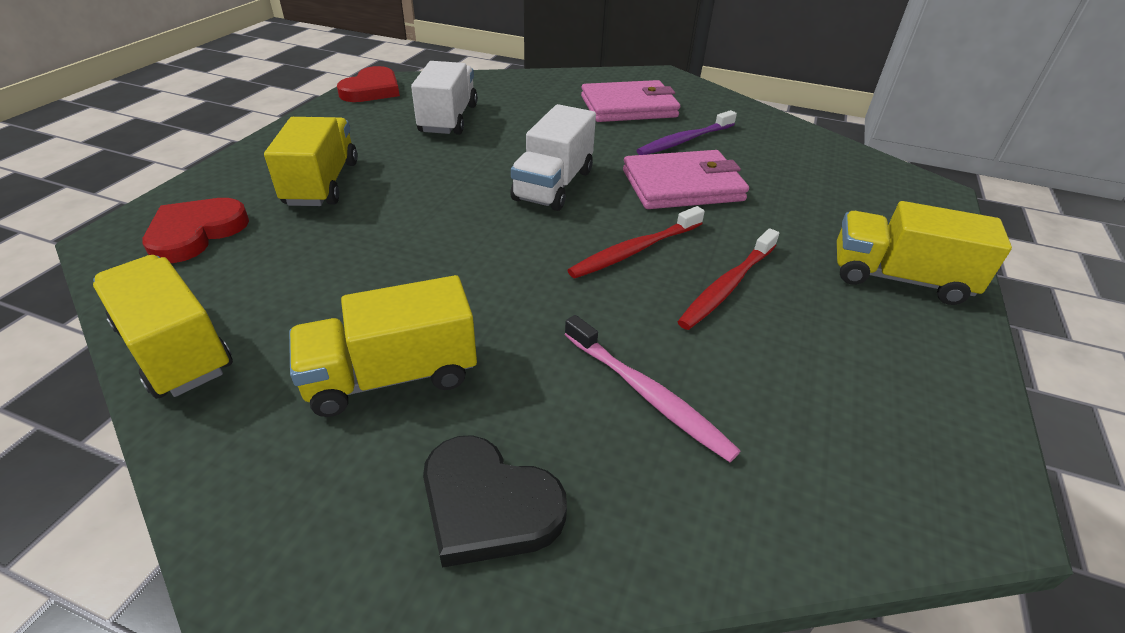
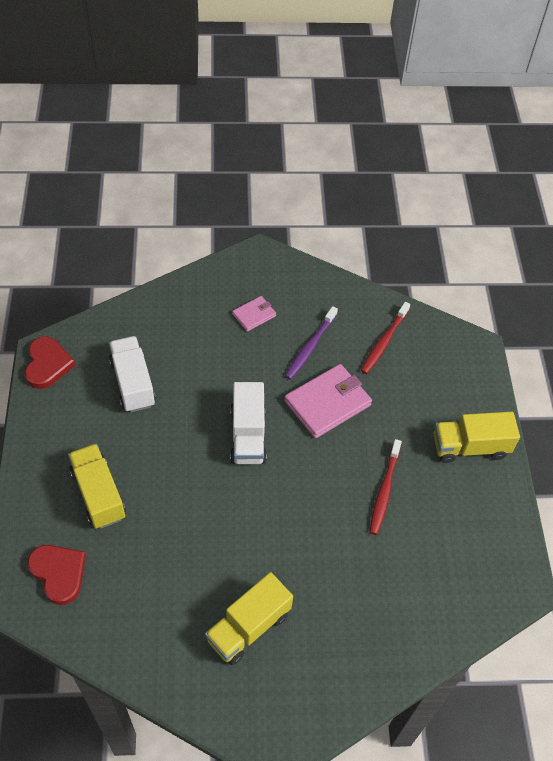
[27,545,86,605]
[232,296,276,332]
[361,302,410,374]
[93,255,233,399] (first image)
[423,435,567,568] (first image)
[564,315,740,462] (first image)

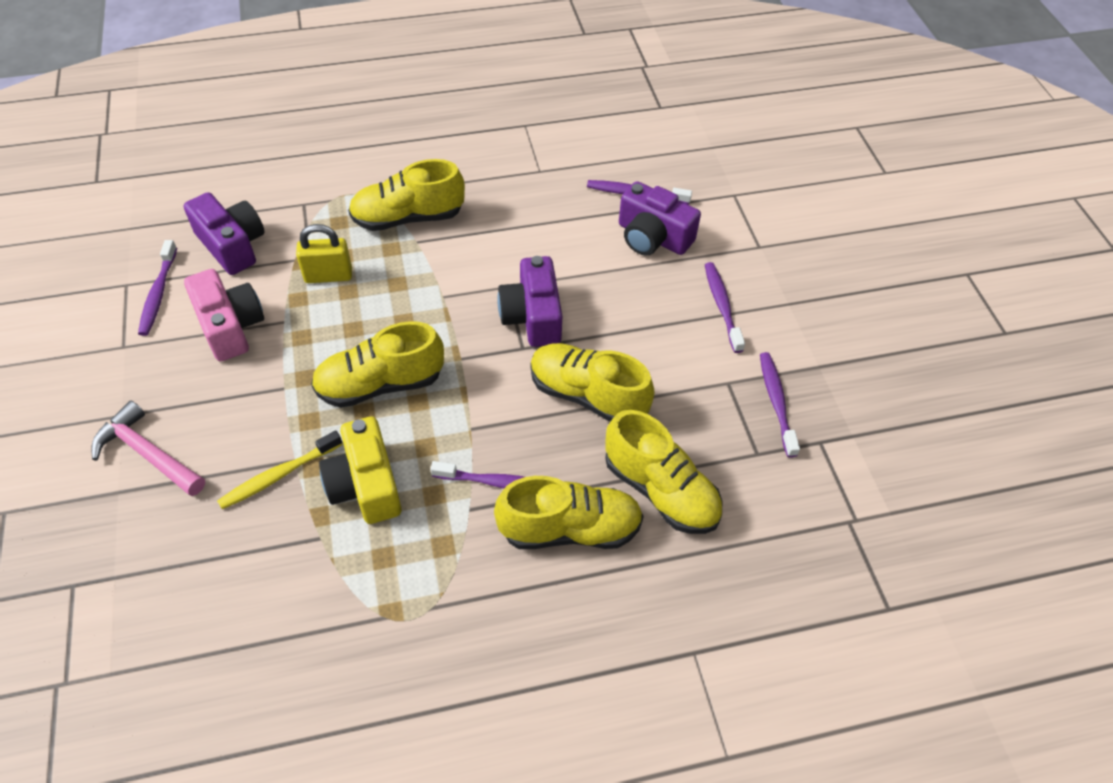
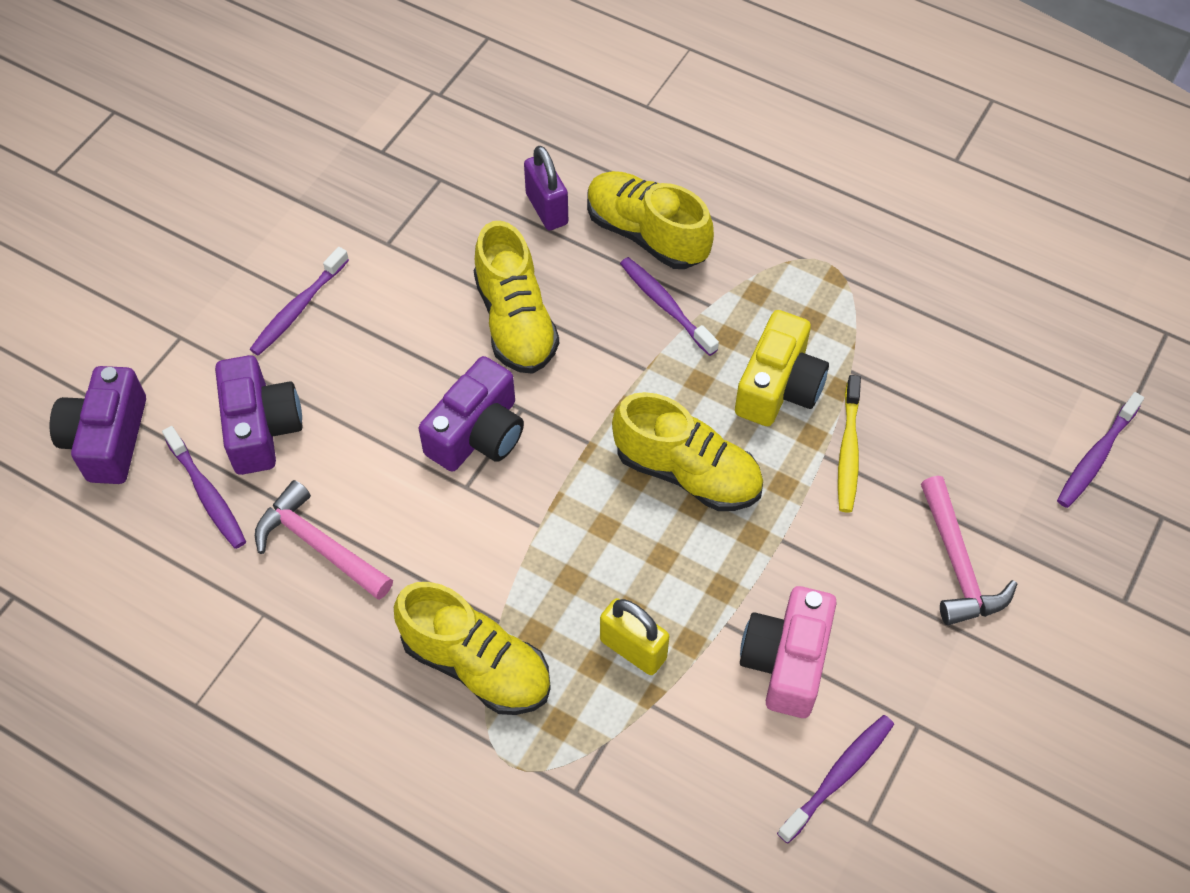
[50,366,146,484]
[255,480,393,600]
[524,146,568,230]
[838,375,861,513]
[1057,392,1144,508]

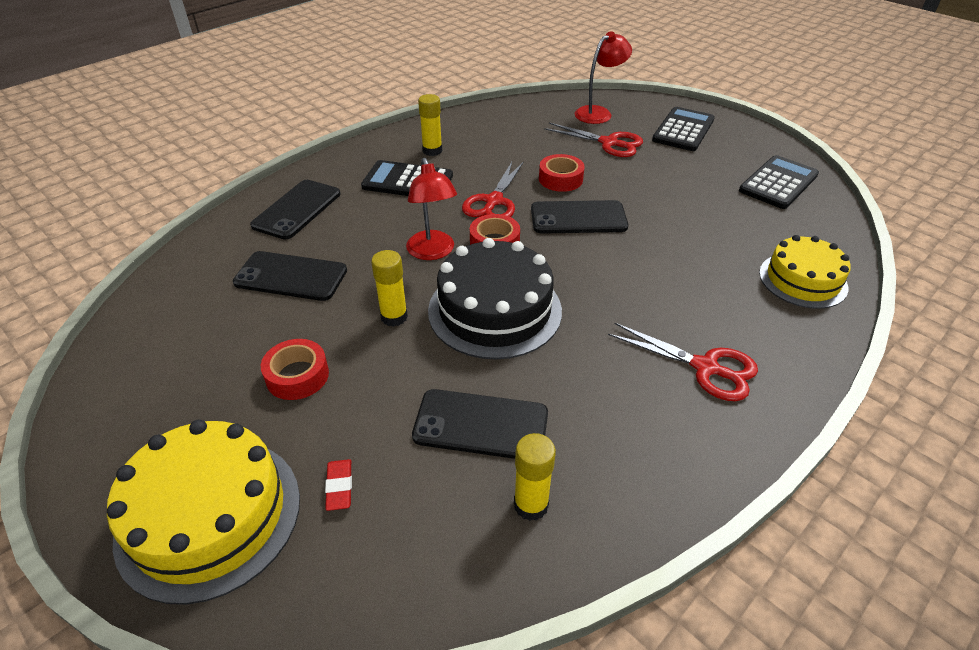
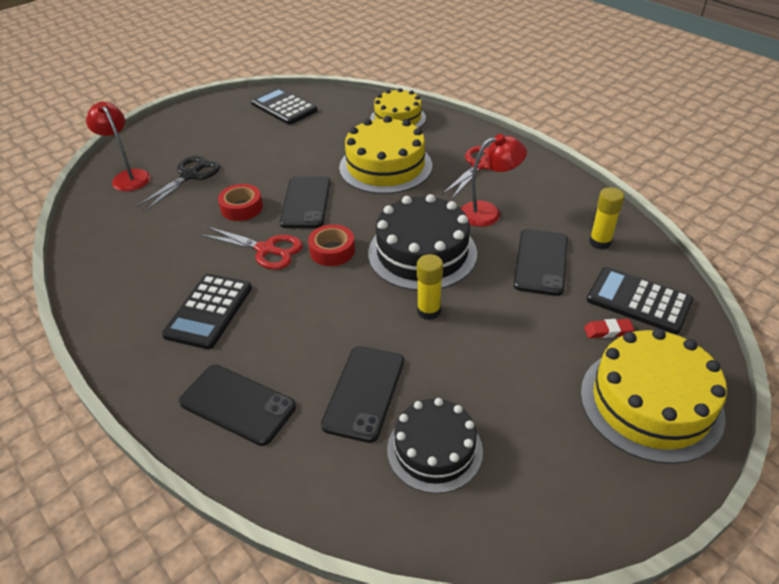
[136,156,220,212]
[339,116,432,194]
[387,398,483,494]
[461,134,527,227]
[587,267,693,334]
[261,339,329,400] (first image)
[418,94,442,156] (first image)

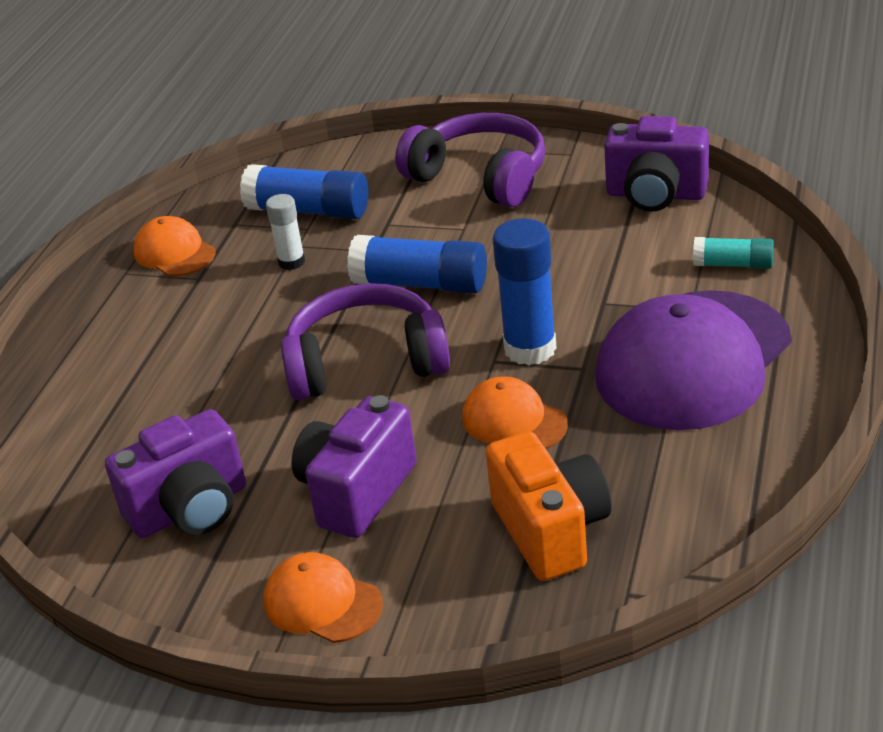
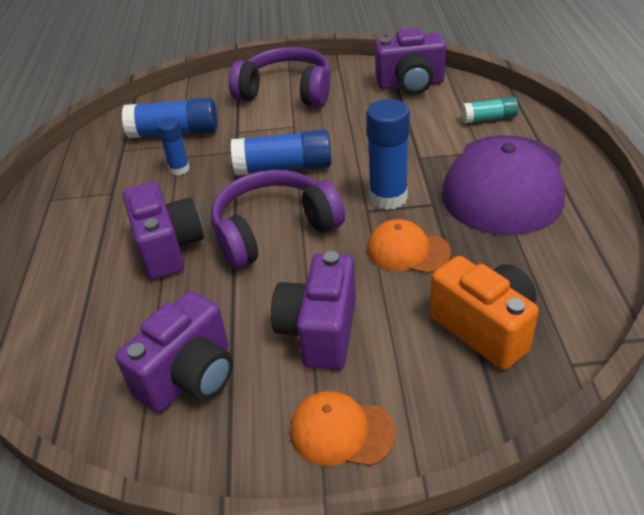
[123,182,204,280]
[157,118,190,175]
[133,216,216,276] (first image)

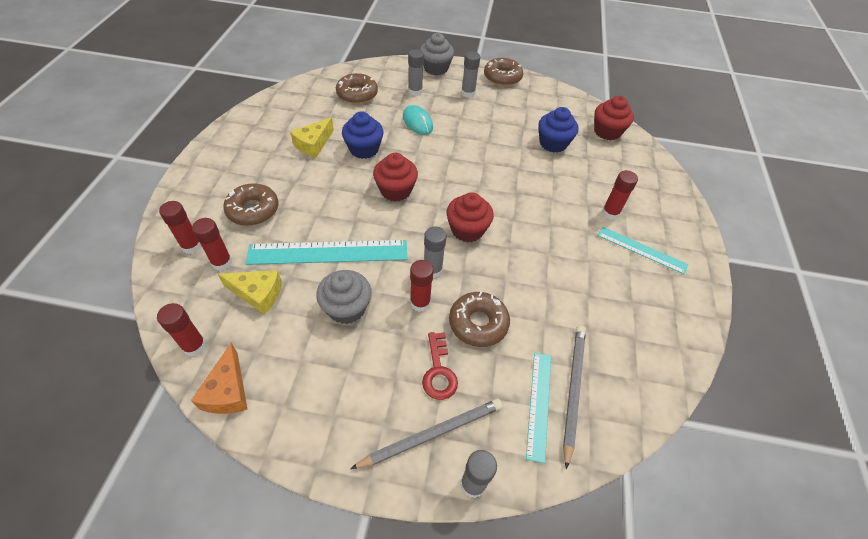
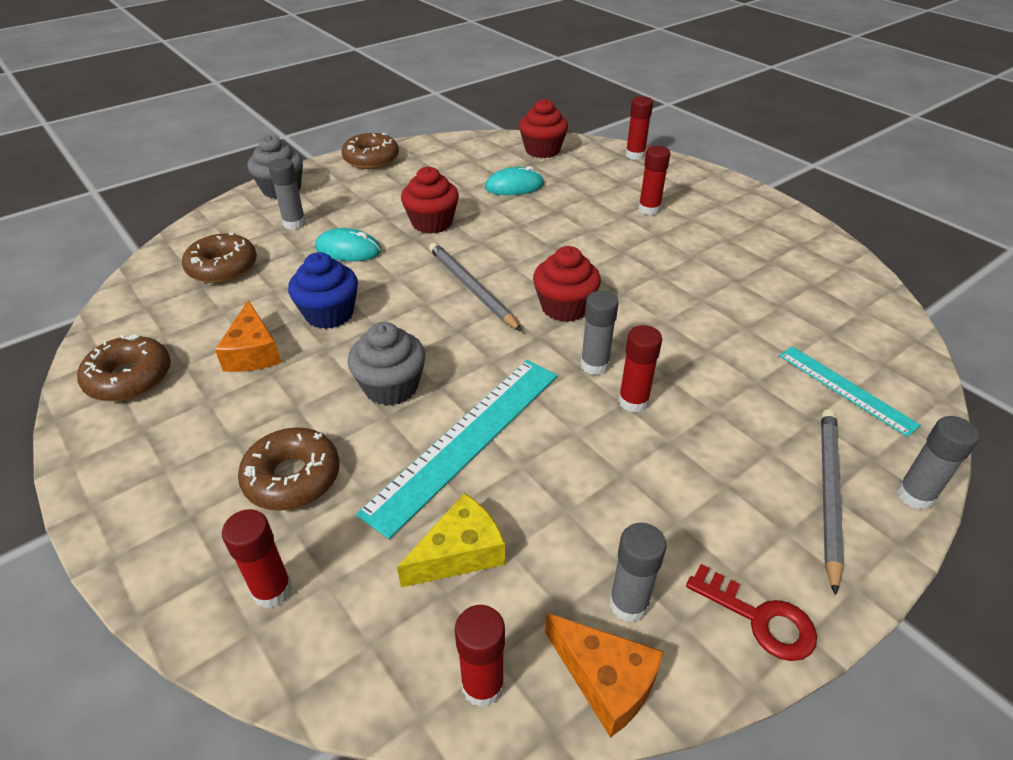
[77,334,171,401]
[215,300,281,372]
[348,322,425,406]
[401,166,459,234]
[429,242,522,331]
[485,166,544,195]
[609,523,666,622]
[625,96,653,160]
[686,564,817,661]
[598,227,688,275] (first image)

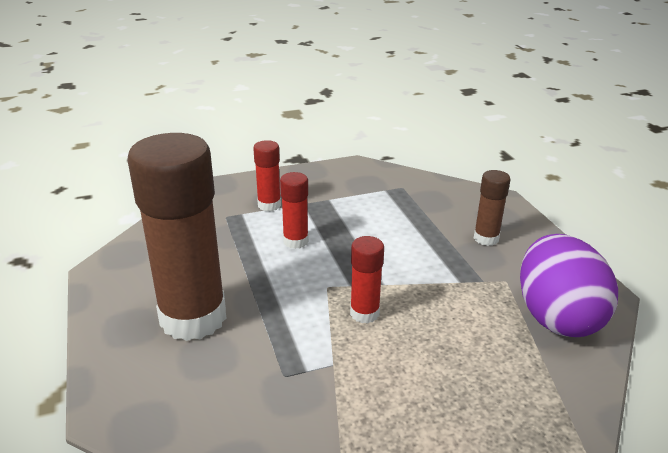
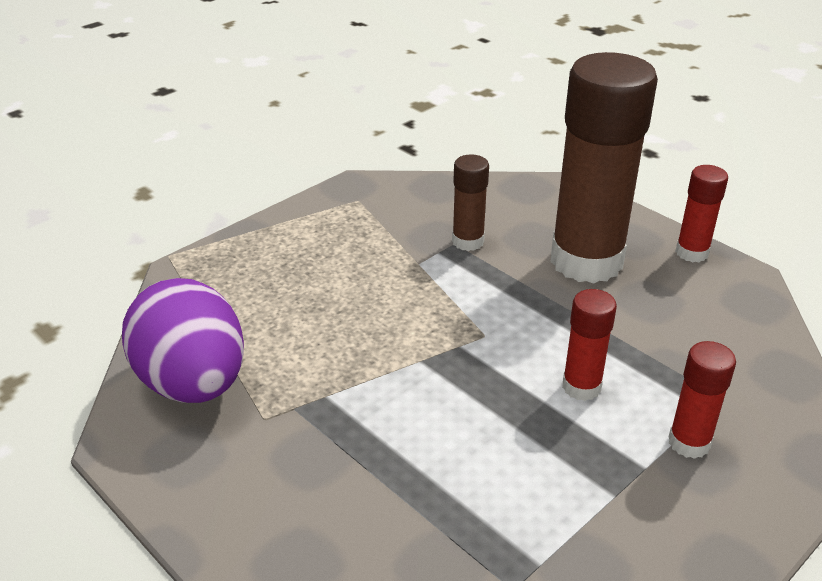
[452,154,489,251]
[676,165,728,262]

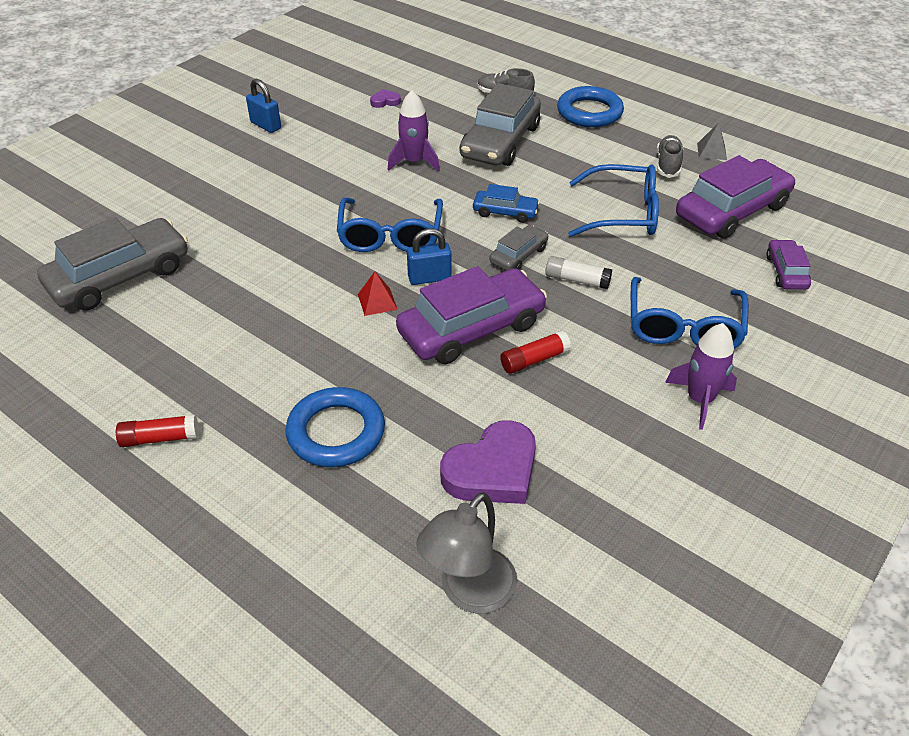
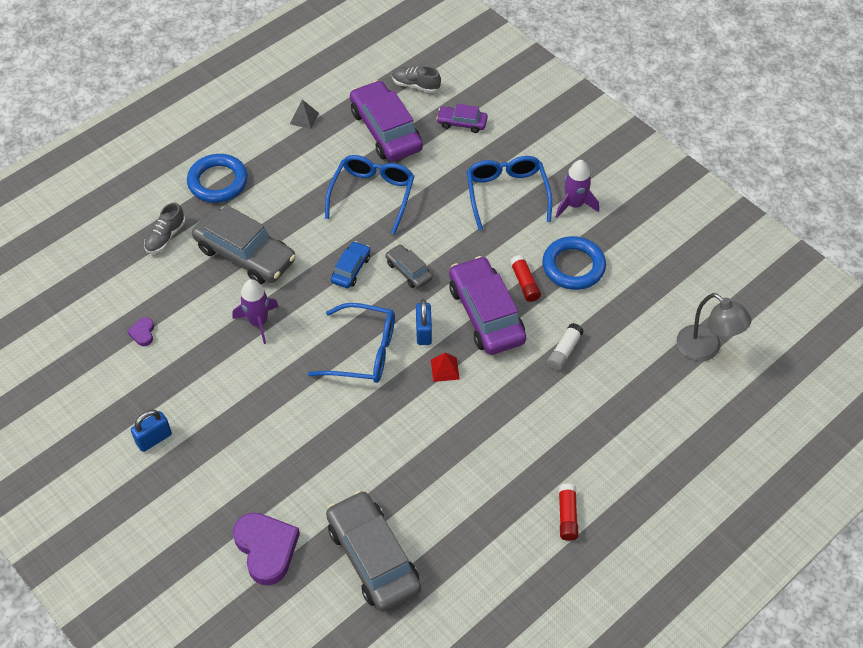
[233,513,300,585]
[392,66,441,93]
[467,156,552,230]
[542,236,606,290]
[547,323,584,371]

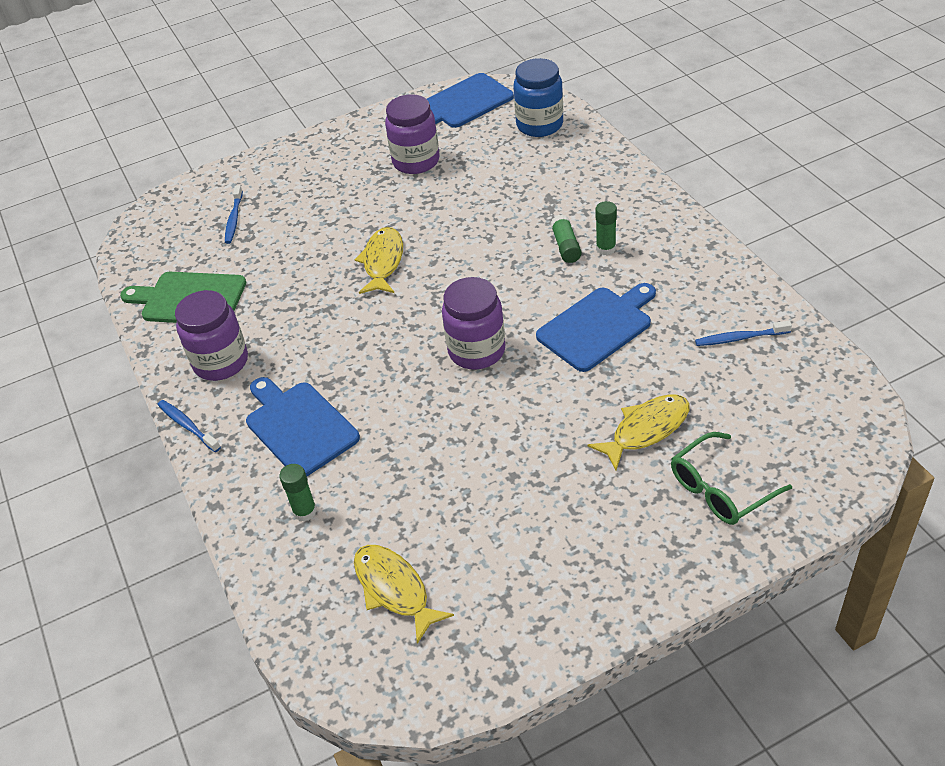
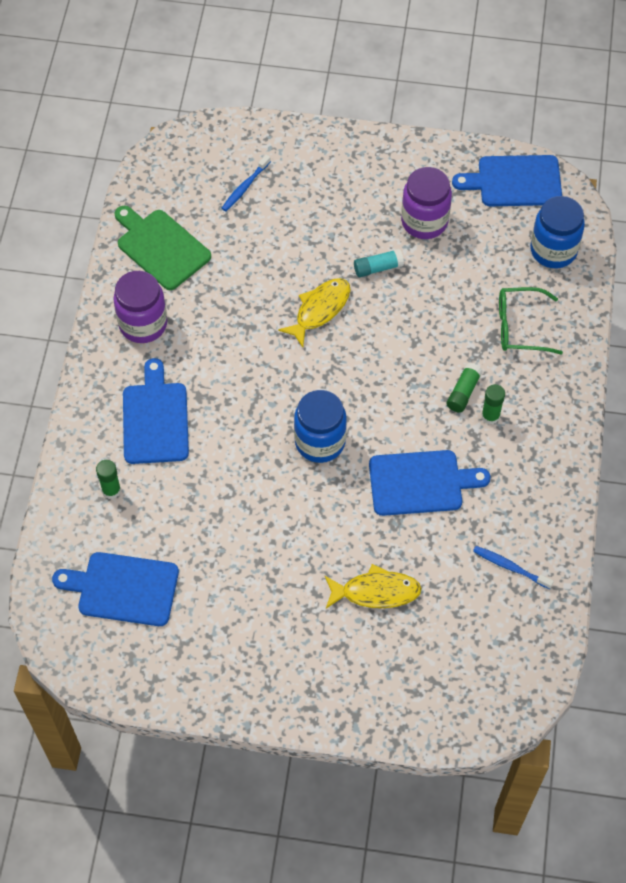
[52,552,179,626]
[294,390,347,463]
[354,249,404,277]
[499,287,563,355]
[158,400,221,452] (first image)

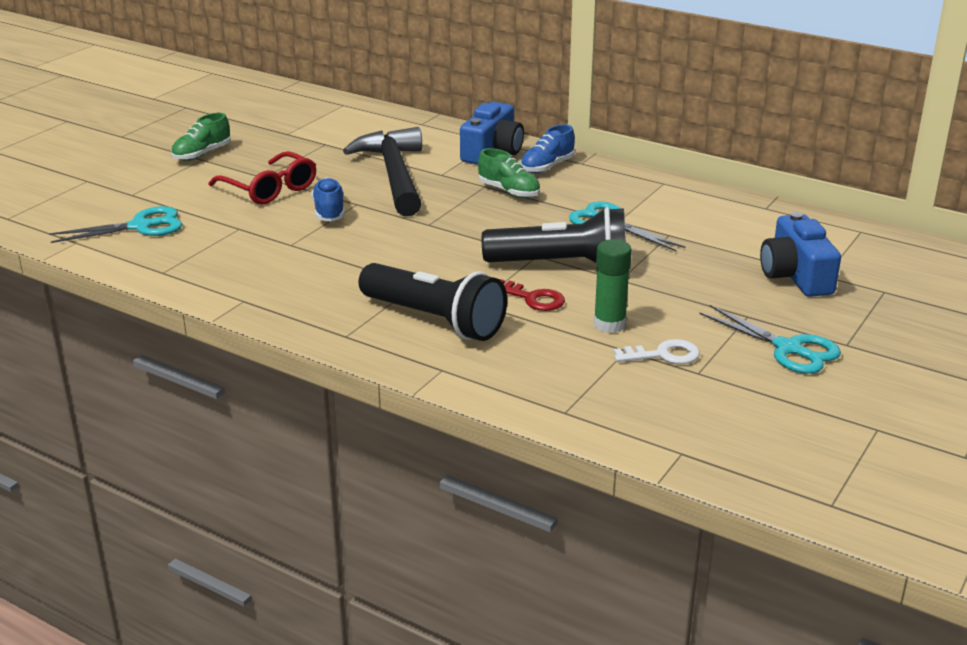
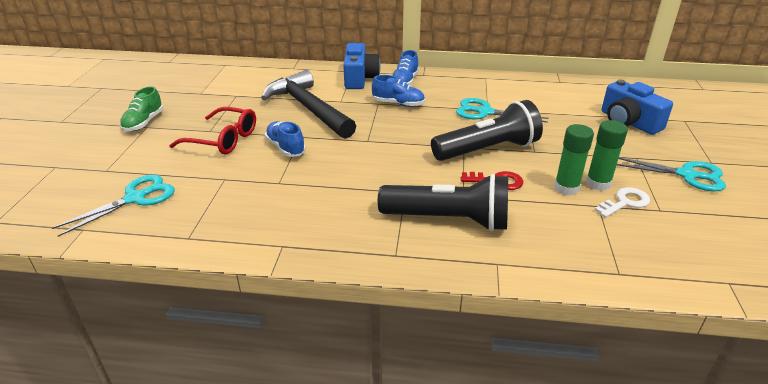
[372,75,425,107]
[586,120,628,191]

